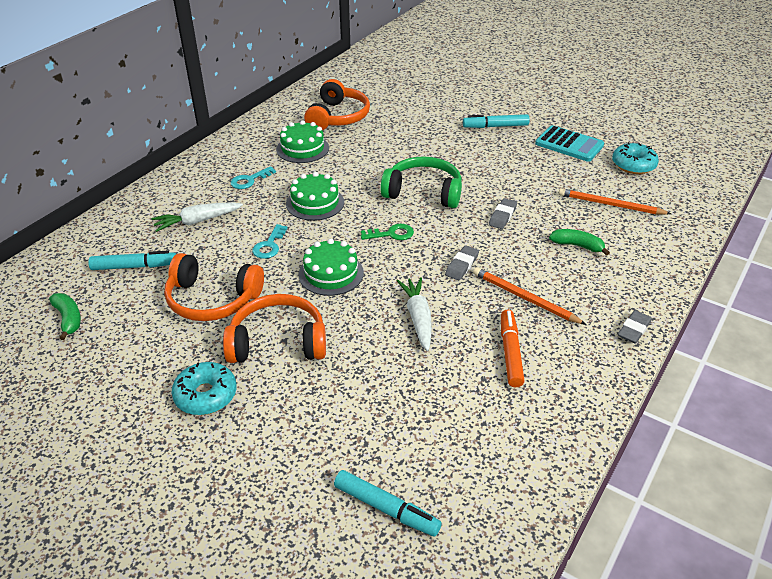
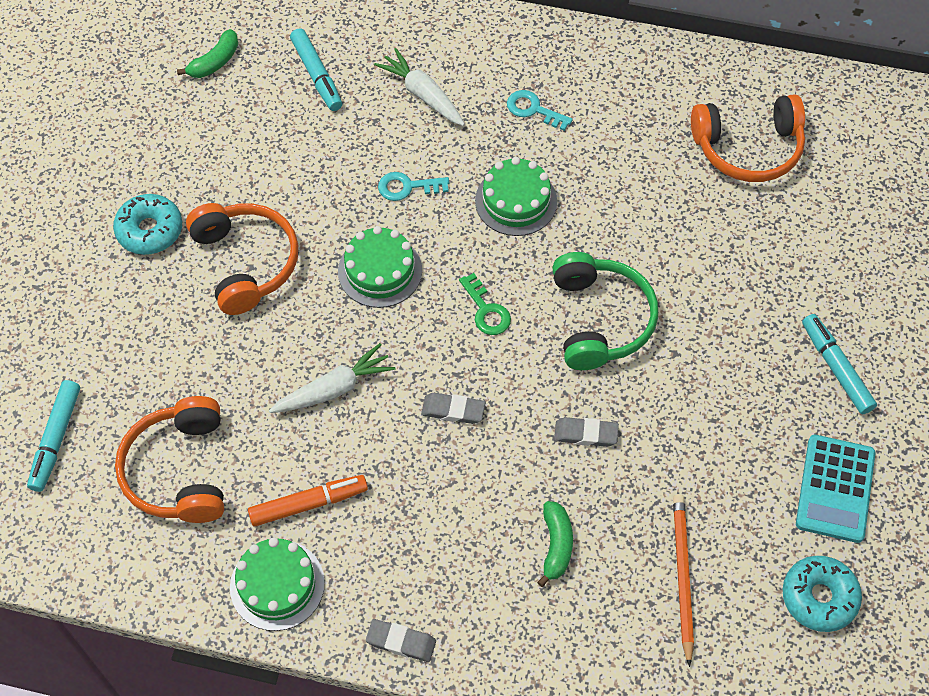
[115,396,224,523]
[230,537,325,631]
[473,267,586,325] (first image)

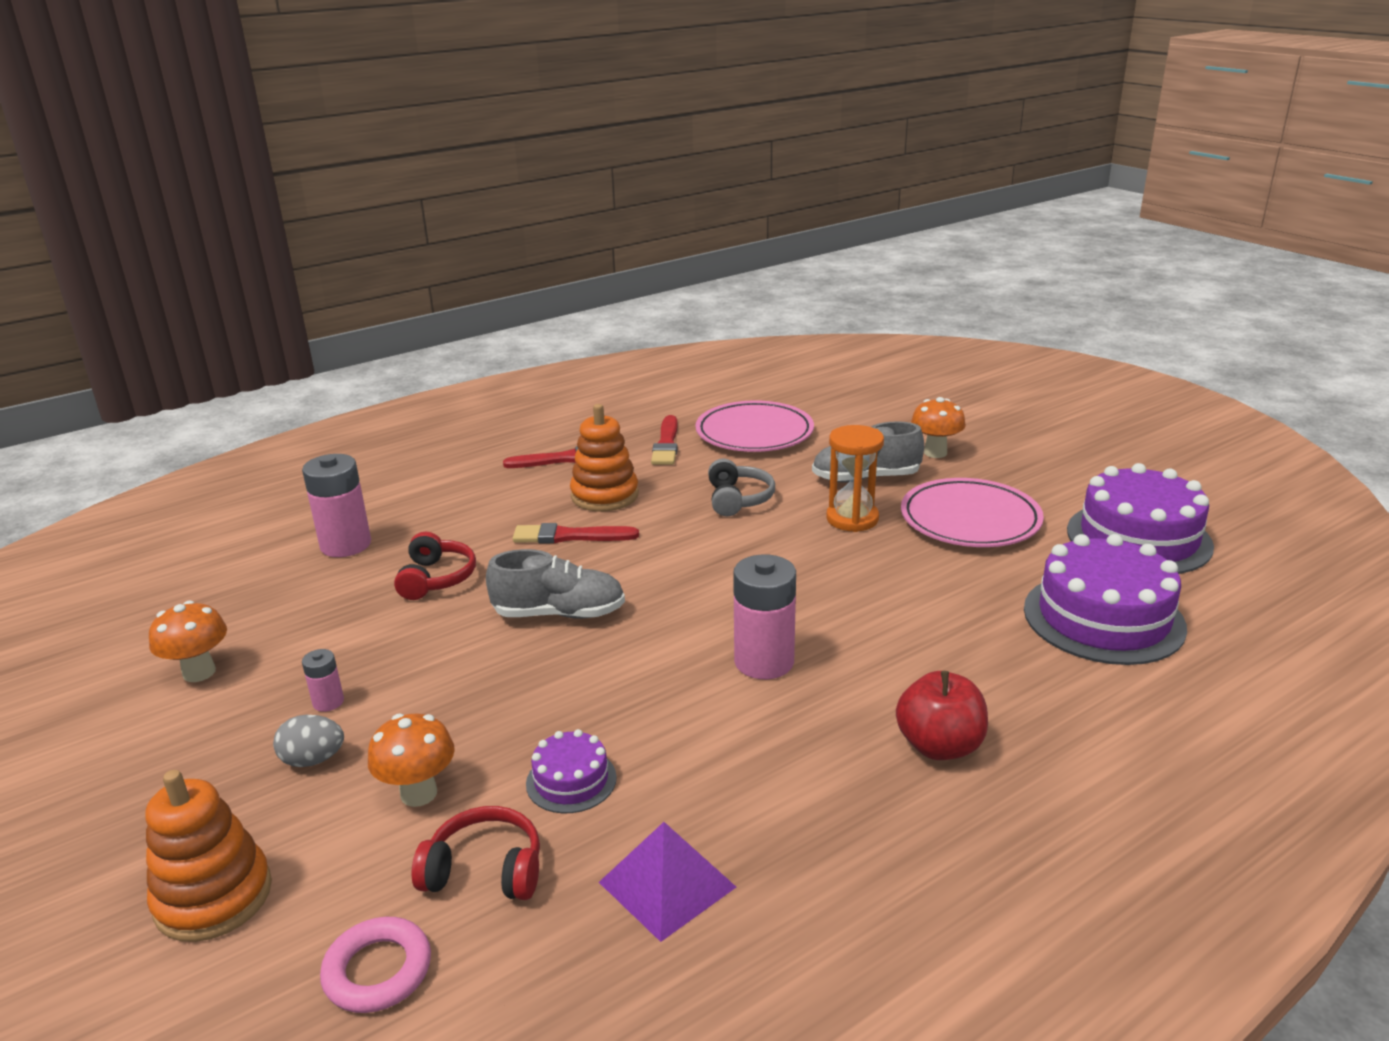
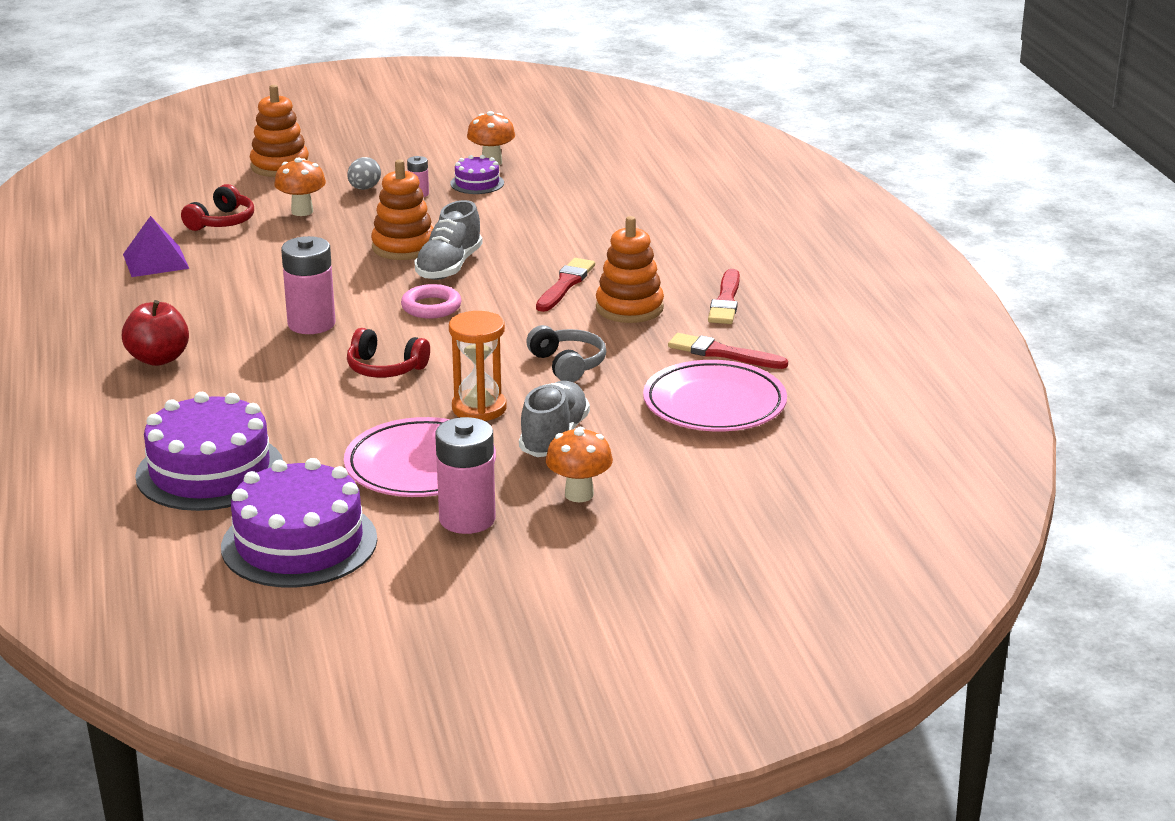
[347,328,430,378]
[371,159,433,260]
[401,284,462,319]
[435,417,496,534]
[450,155,504,194]
[526,325,606,382]

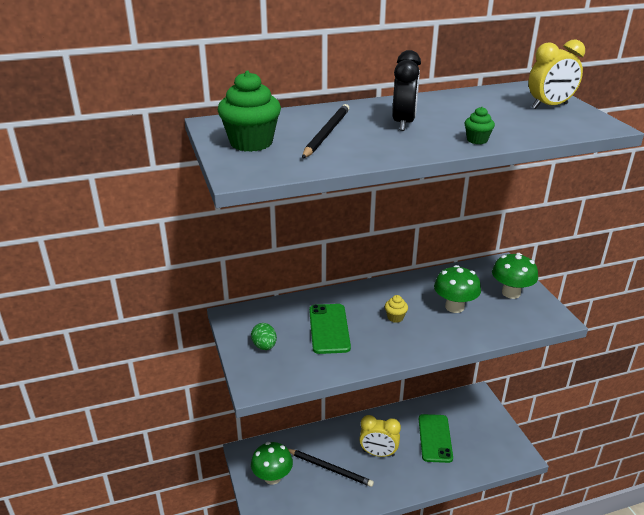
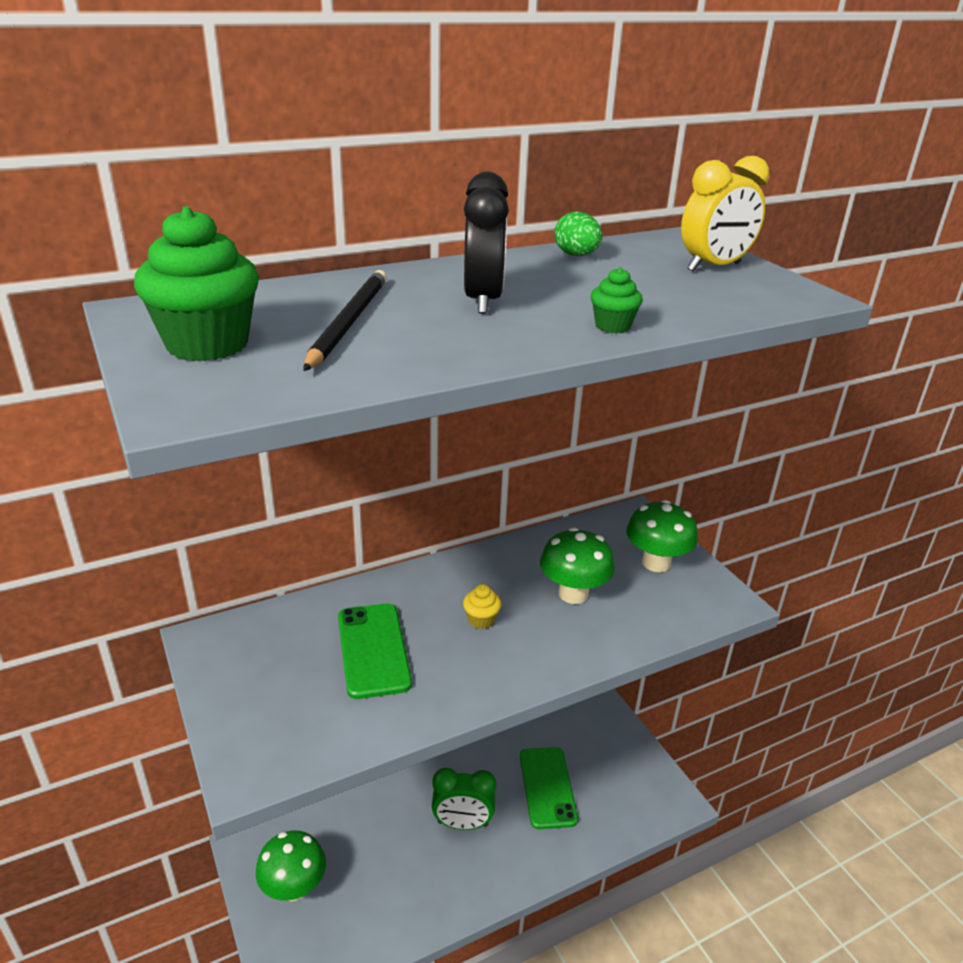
[432,768,496,830]
[554,212,602,256]
[288,449,374,487] (first image)

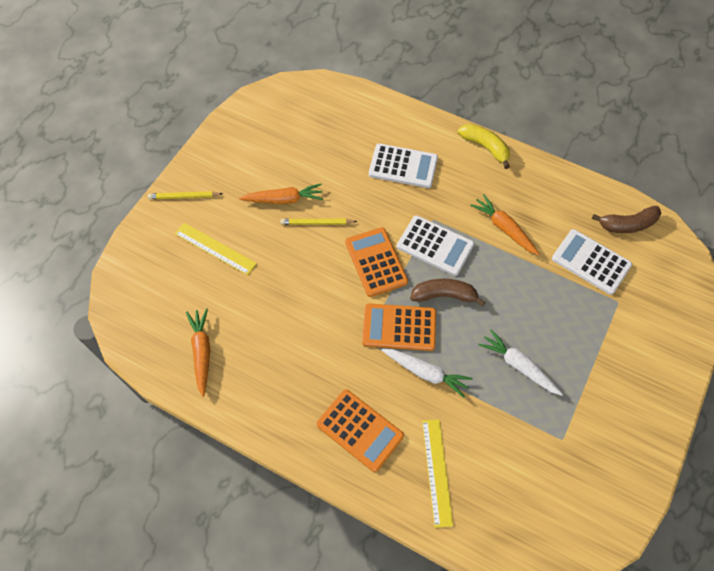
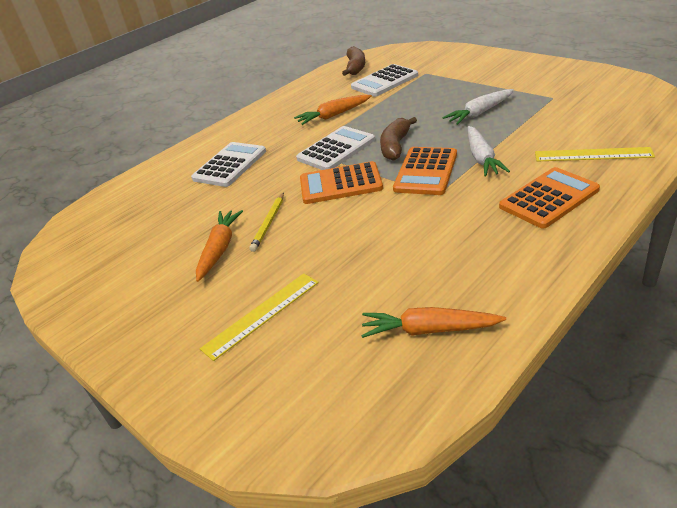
[468,126,510,177]
[148,191,223,199] (first image)
[458,124,510,169] (first image)

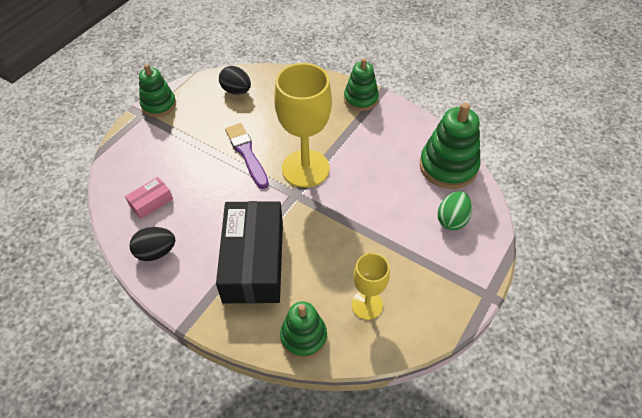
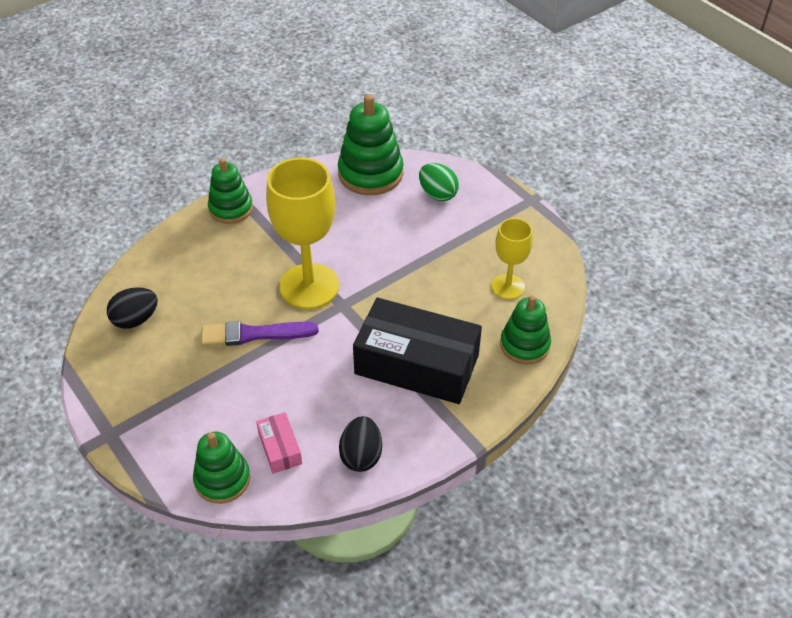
[193,432,250,504]

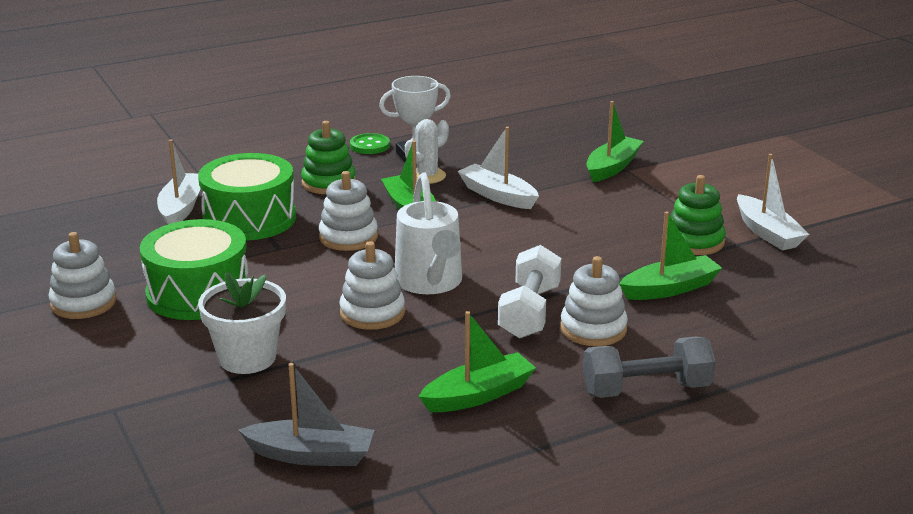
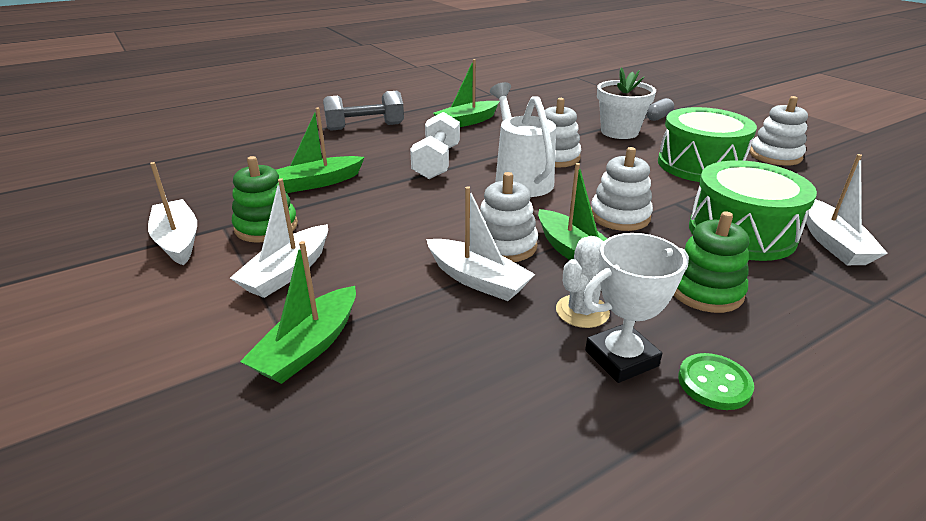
[230,178,328,298]
[480,172,538,262]
[646,98,674,121]
[238,363,374,466] (first image)

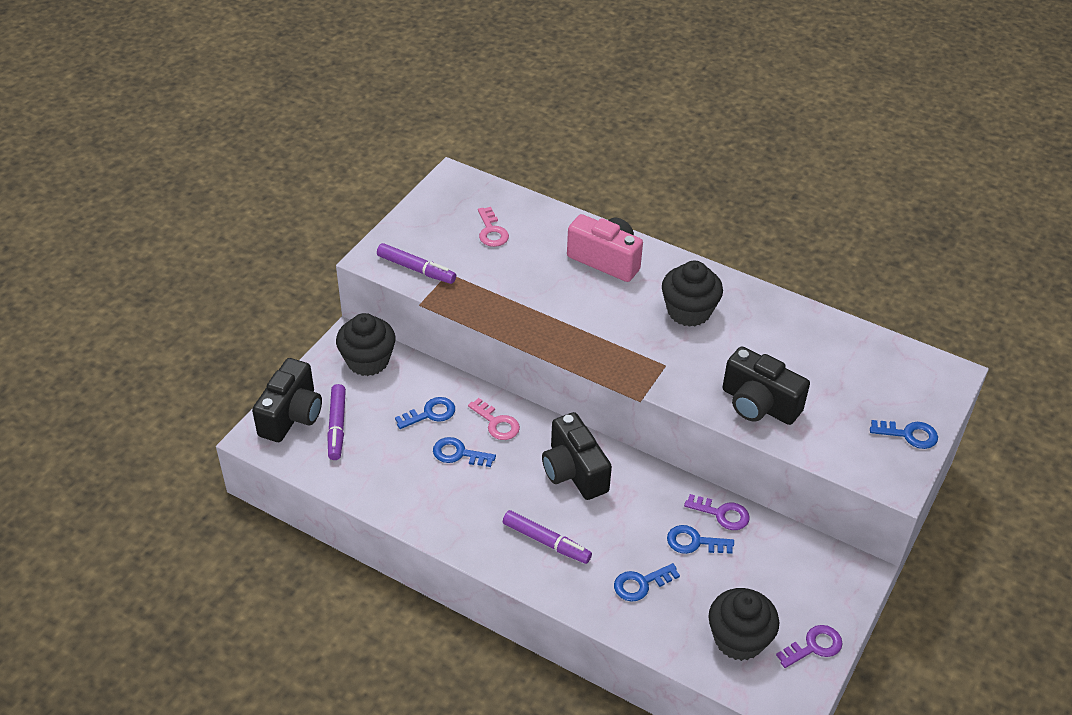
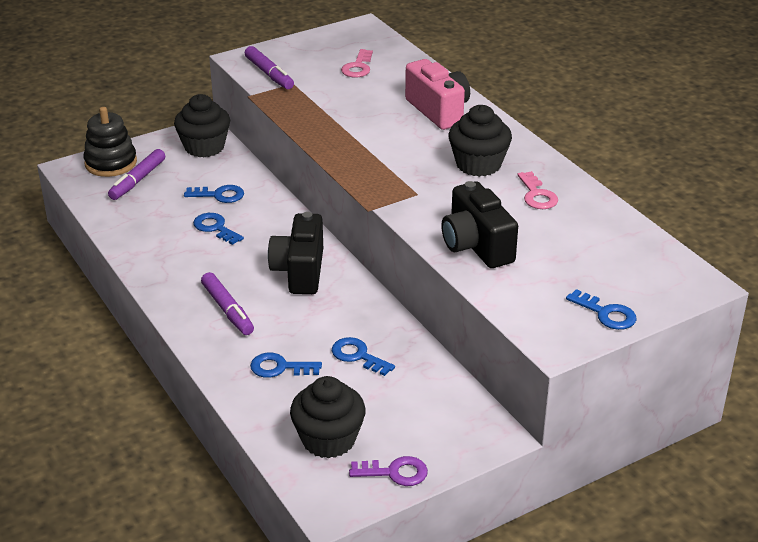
[83,107,137,177]
[517,171,558,209]
[684,494,750,530] (first image)

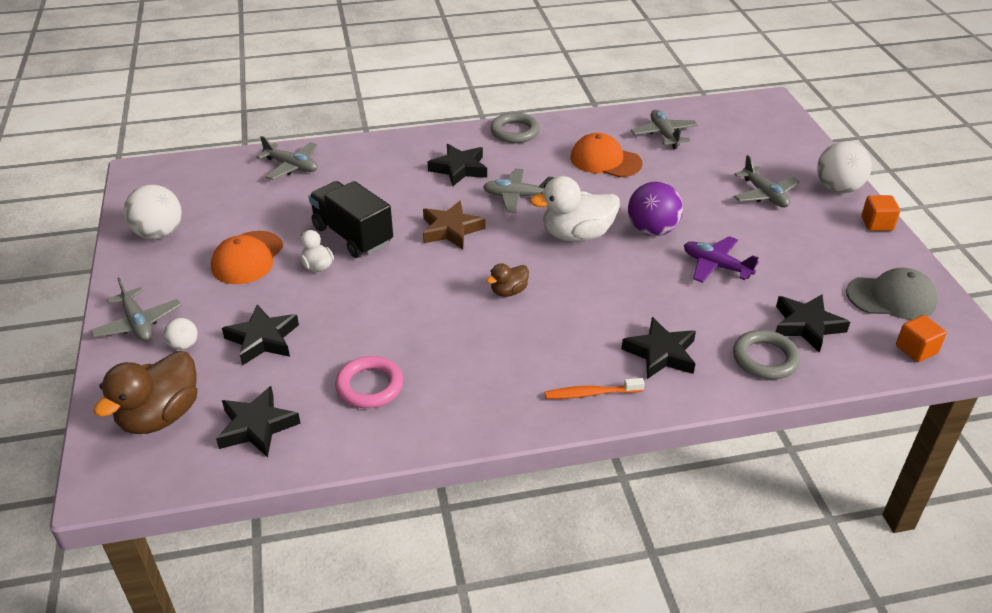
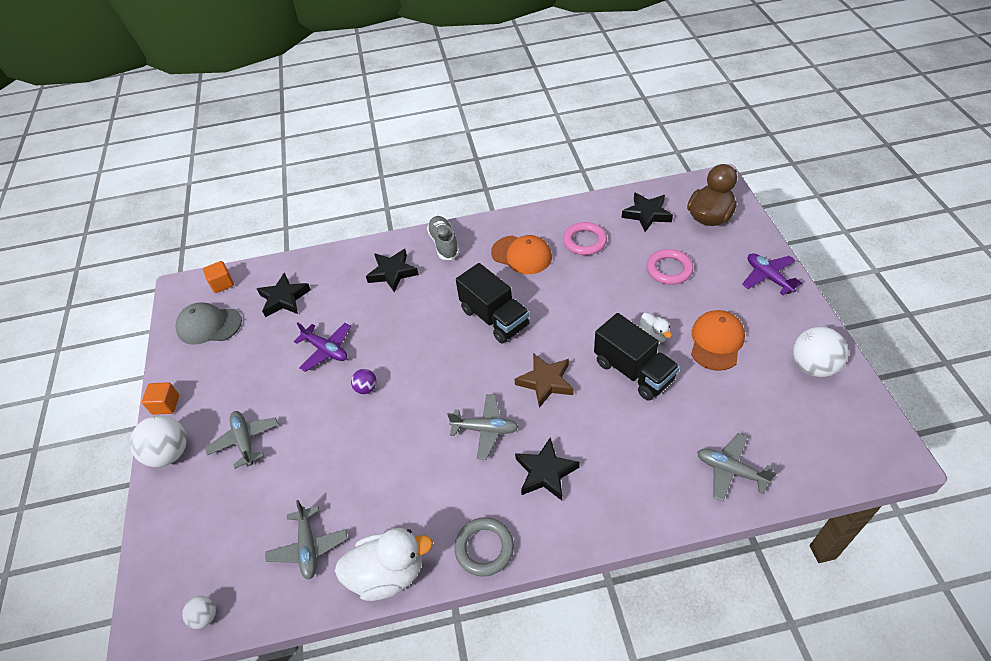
[182,596,216,629]
[335,528,433,601]
[351,369,377,394]
[427,216,459,260]
[456,263,530,344]
[491,235,552,274]
[647,249,693,285]
[742,253,802,295]
[733,330,800,380] (first image)

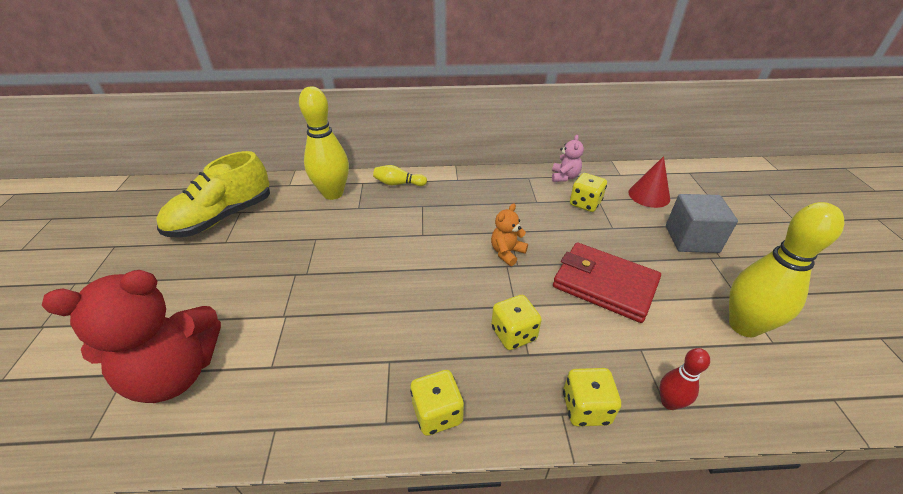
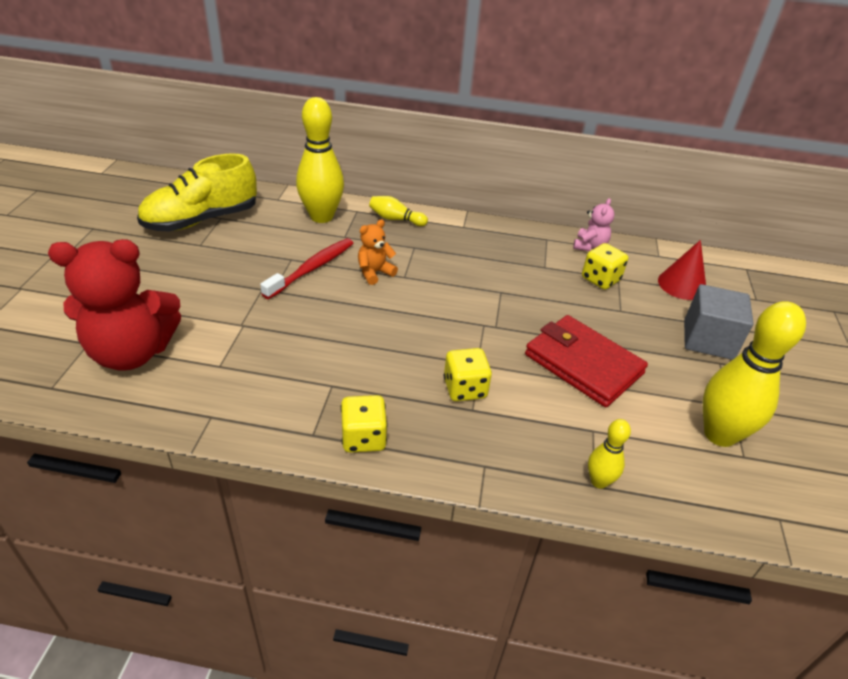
[260,238,353,299]
[358,219,398,285]
[588,419,631,489]
[563,368,621,427] (first image)

